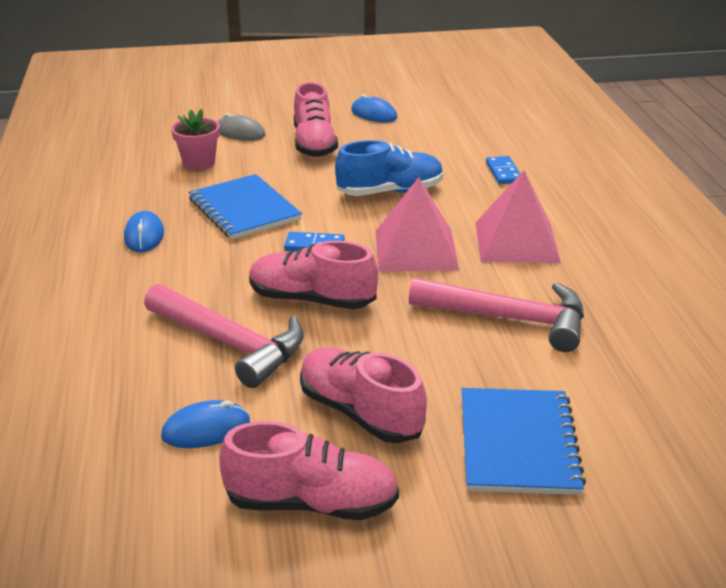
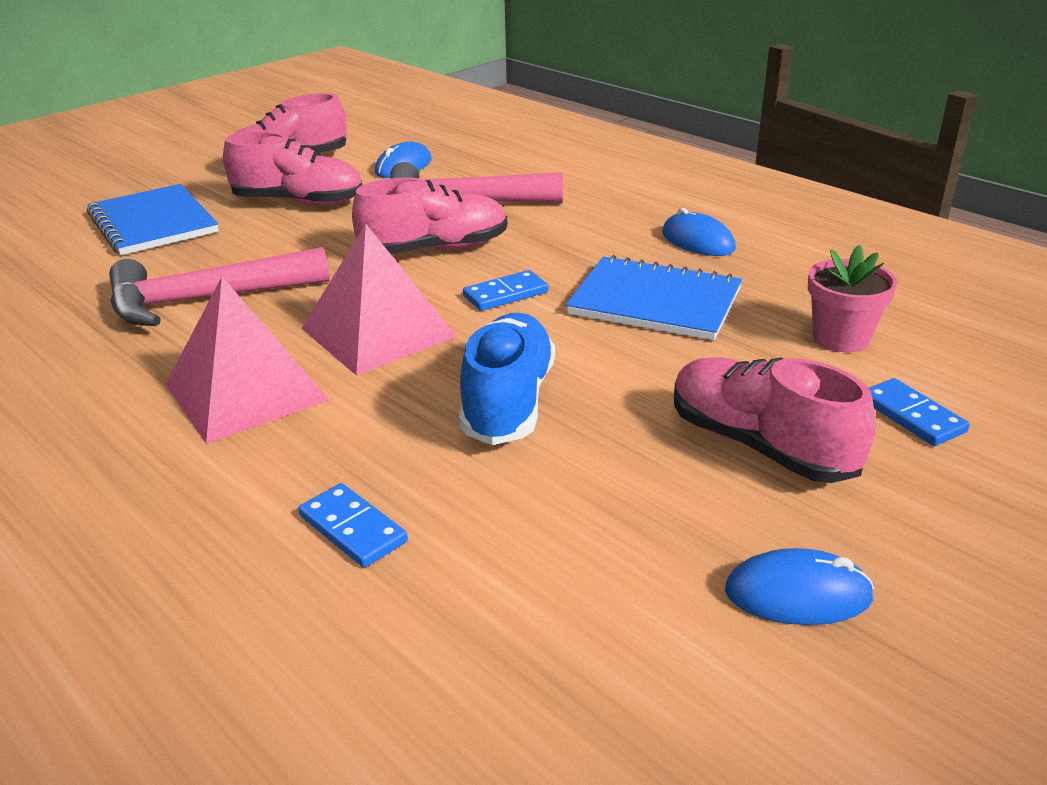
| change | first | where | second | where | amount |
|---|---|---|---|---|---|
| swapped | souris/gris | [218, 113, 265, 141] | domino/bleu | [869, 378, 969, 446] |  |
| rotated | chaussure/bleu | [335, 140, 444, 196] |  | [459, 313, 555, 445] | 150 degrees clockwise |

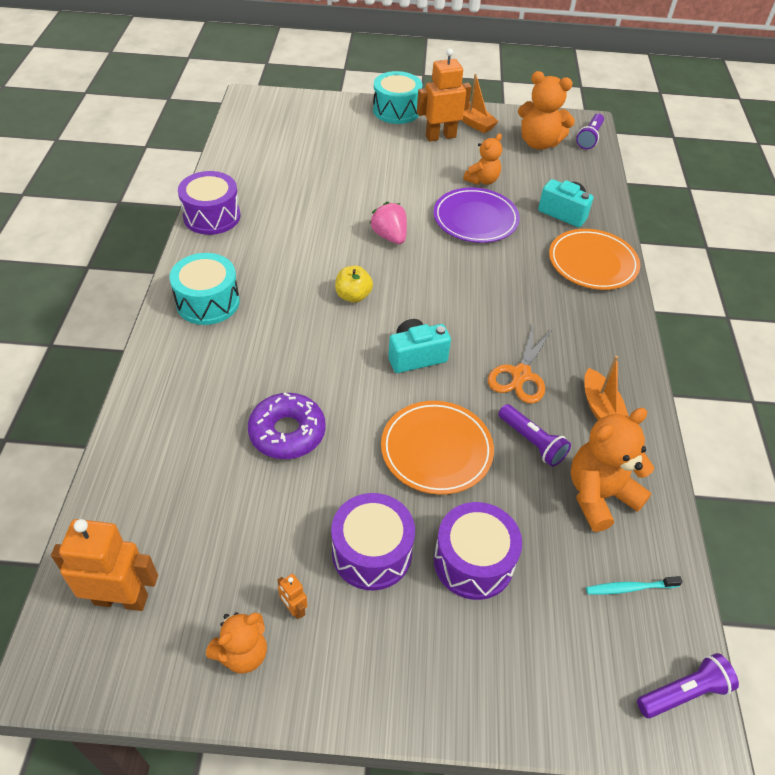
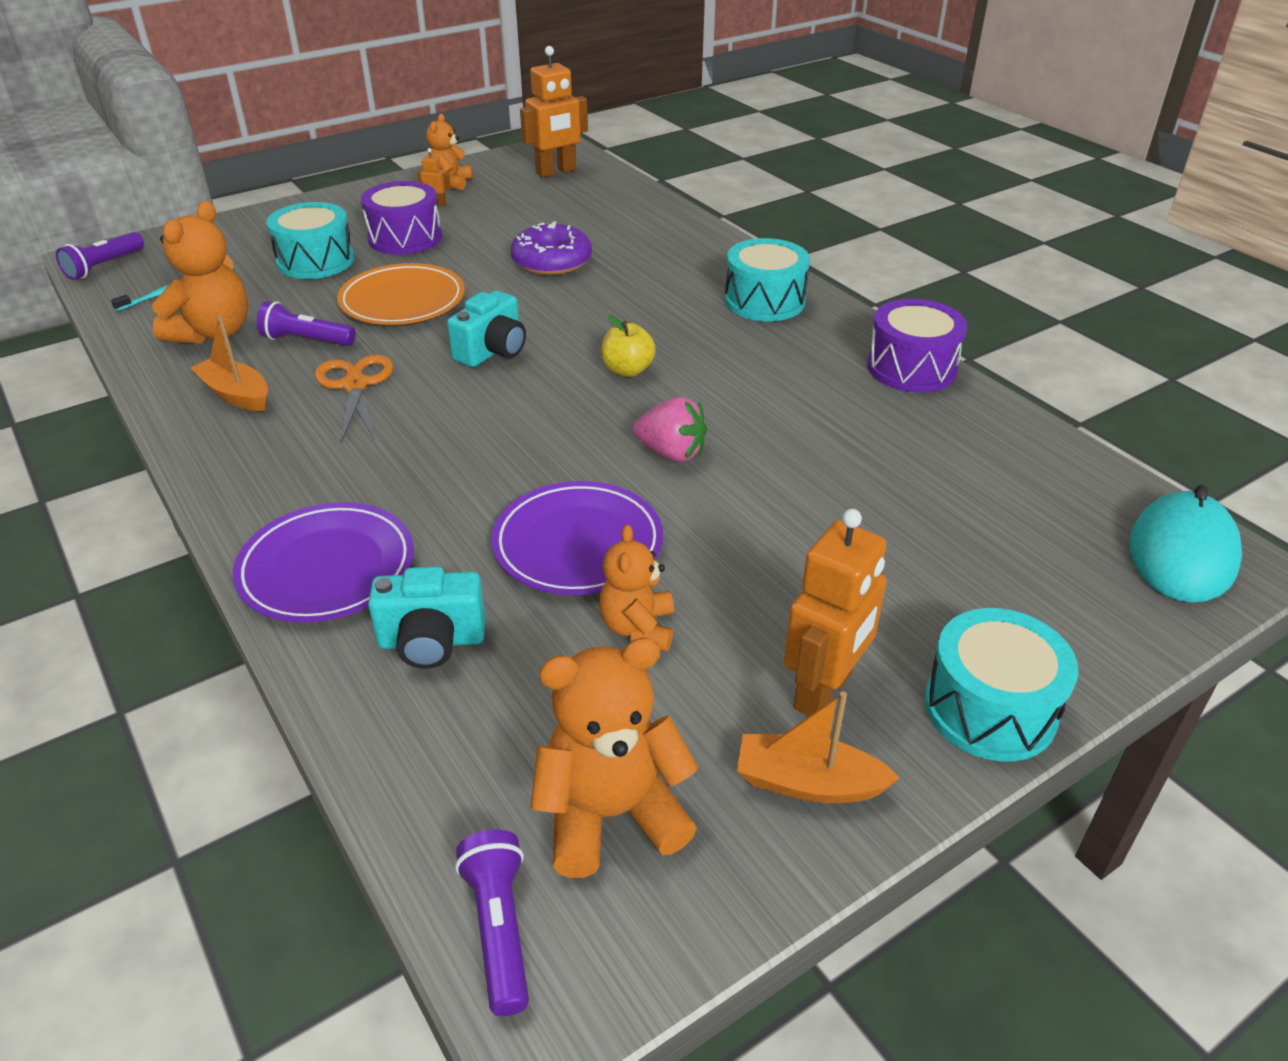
| change | first | where | second | where | amount |
|---|---|---|---|---|---|
| new |  |  | souris/turquoise | [1130, 485, 1242, 603] |  |
| repainted | tambour/violet | [434, 502, 522, 600] | tambour/turquoise | [266, 202, 355, 279] |  |
| repainted | assiette/orange | [549, 229, 640, 290] | assiette/violet | [233, 502, 414, 623] |  |

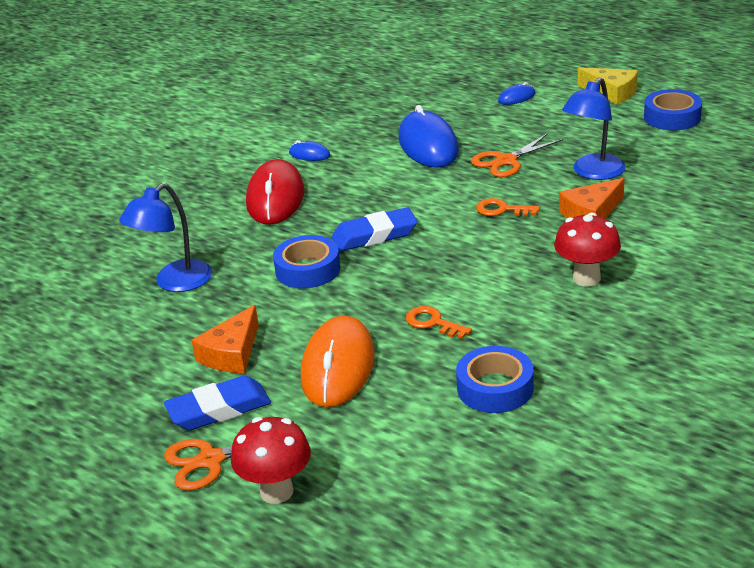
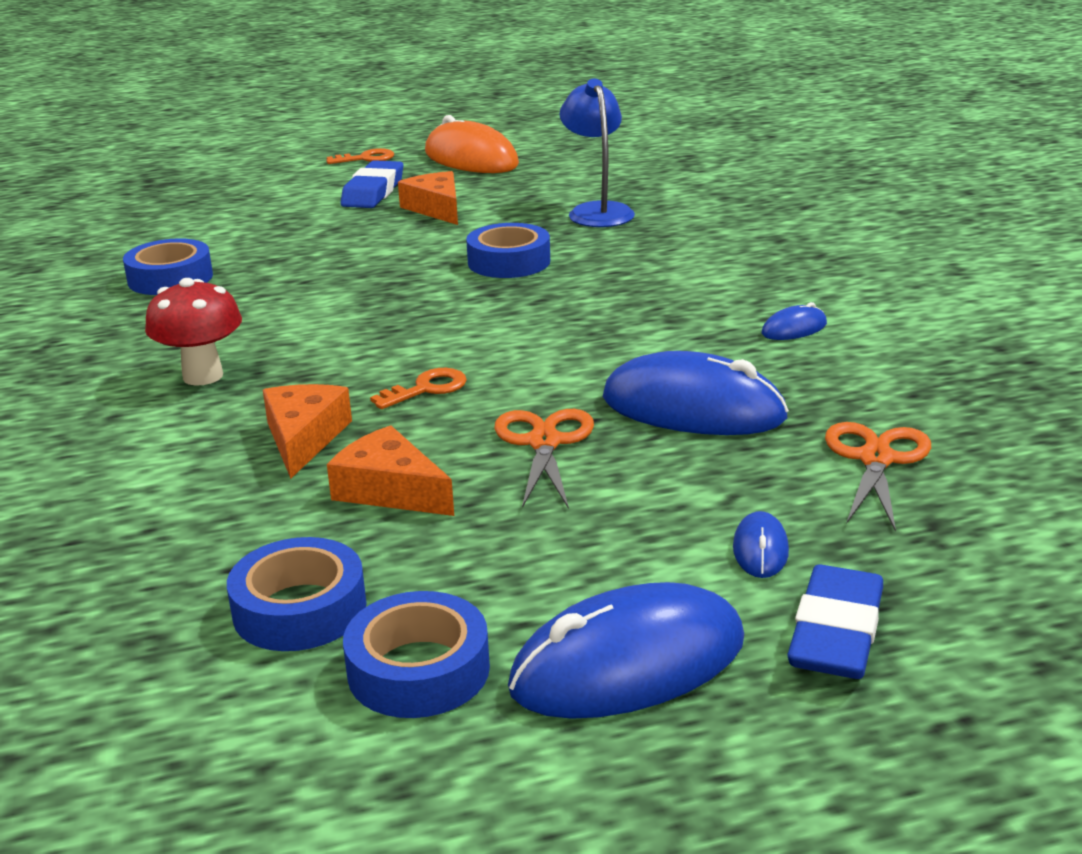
| change | first | where | second | where | amount |
|---|---|---|---|---|---|
| gone | champignon/rouge | [231, 417, 311, 504] |  |  |  |
| gone | souris/rouge | [246, 159, 304, 224] |  |  |  |
| new |  |  | ruban adhésif/bleu | [227, 537, 366, 651] |  |
| shifted | ciseaux/orange | [164, 421, 294, 491] |  | [825, 422, 931, 532] |  |
| shifted | souris/orange | [301, 316, 375, 407] |  | [425, 115, 519, 173] |  |
| shifted | gomme/bleu | [332, 207, 417, 251] |  | [787, 565, 883, 679] |  |
| shifted | clé/orange | [406, 306, 472, 339] |  | [326, 148, 394, 164] |  |
| swapped | lampe/bleu | [562, 77, 626, 180] | fromage/orange | [327, 425, 454, 516] |  |
| swapped | fromage/jaune | [578, 67, 638, 105] | souris/bleu | [508, 582, 744, 719] |  |

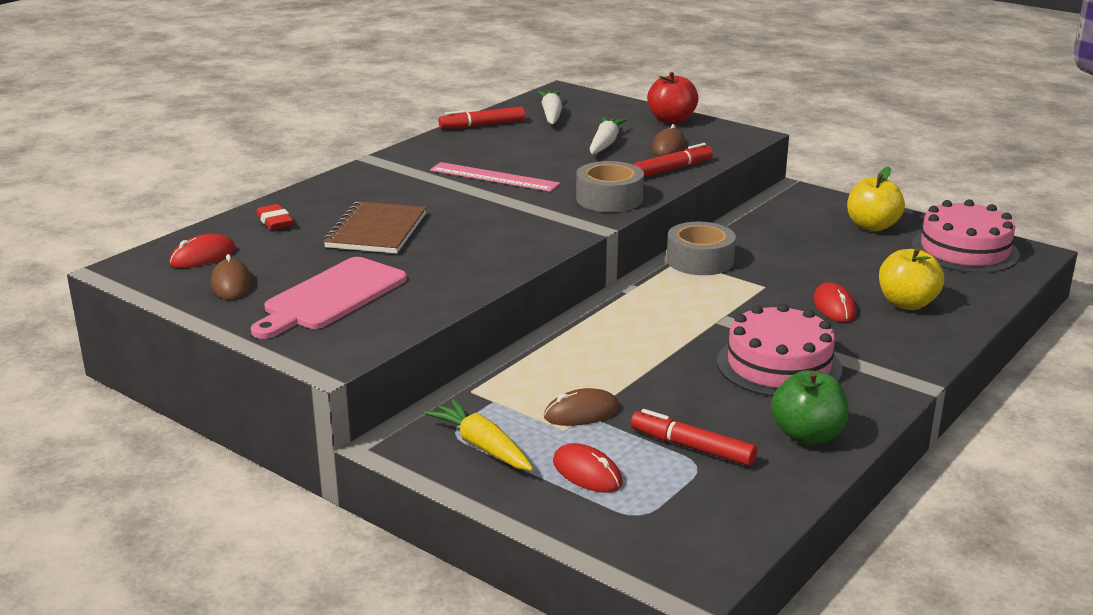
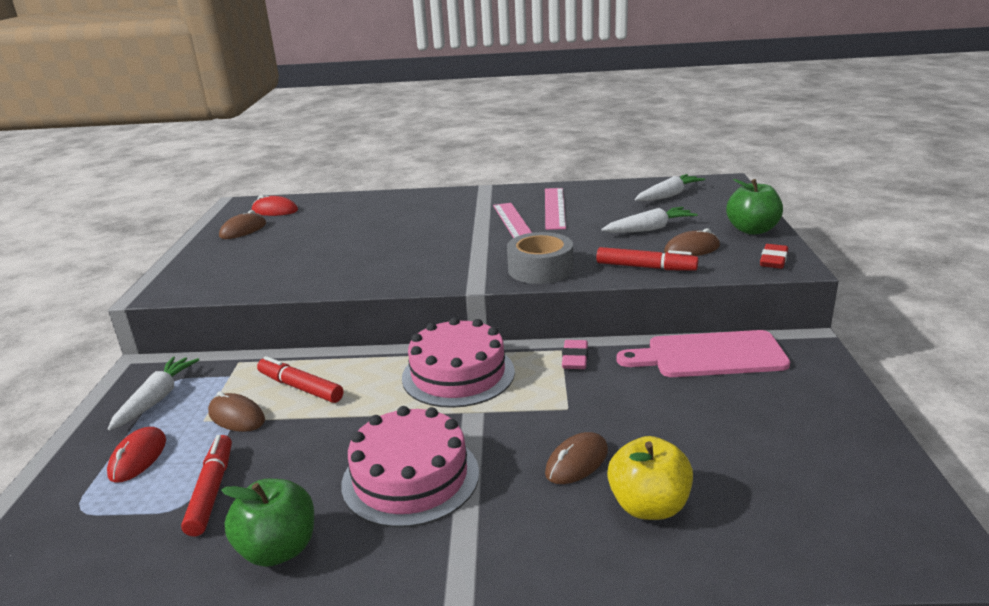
| change | first | where | second | where | amount |
|---|---|---|---|---|---|
| gone | carnet/marron | [323, 201, 427, 254] |  |  |  |
| gone | pomme/jaune | [847, 167, 905, 232] |  |  |  |
| new |  |  | règle/rose | [545, 188, 566, 230] |  |
| shifted | planche à découper/rose | [251, 257, 407, 339] |  | [617, 330, 790, 377] |  |
| shifted | gomme/rouge | [256, 204, 293, 230] |  | [760, 244, 788, 269] |  |
| shifted | feutre/rouge | [439, 106, 525, 129] |  | [257, 356, 343, 403] |  |
| shifted | gâteau/rose | [911, 199, 1020, 273] |  | [402, 317, 515, 408] |  |
| swapped | ruban adhésif/gris | [667, 222, 736, 275] | gomme/rose | [562, 340, 588, 369] |  |
| repainted | carotte/jaune | [424, 399, 533, 471] | carotte/blanc | [108, 357, 199, 430] |  |
| repainted | pomme/rouge | [647, 72, 699, 124] | pomme/vert | [726, 179, 783, 235] |  |
| repainted | souris/rouge | [813, 282, 856, 322] | souris/marron | [545, 432, 608, 484] |  |

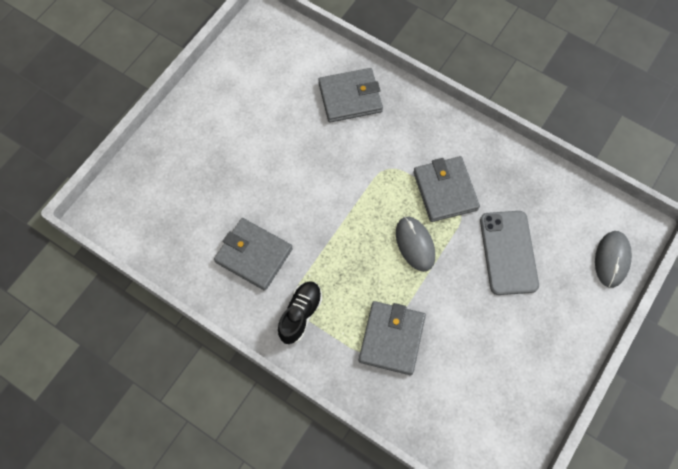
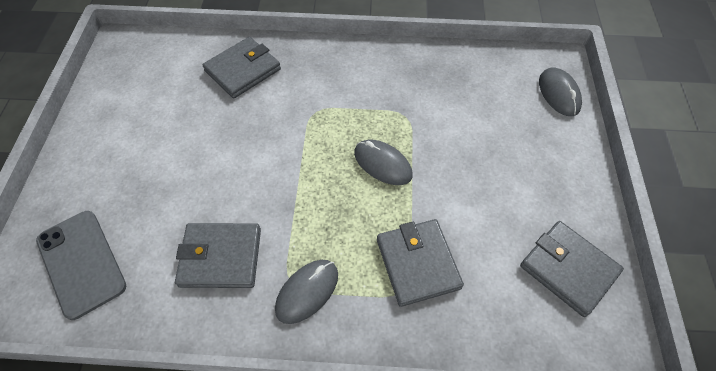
| change | first | where | second | where | amount |
|---|---|---|---|---|---|
| shifted | portefeuille/gris | [413, 156, 480, 222] |  | [520, 221, 624, 317] |  |
| shifted | téléphone/gris | [480, 211, 539, 295] |  | [36, 211, 126, 320] |  |
| swapped | chaussure/noir | [278, 281, 322, 344] | souris/gris | [275, 260, 338, 324] |  |

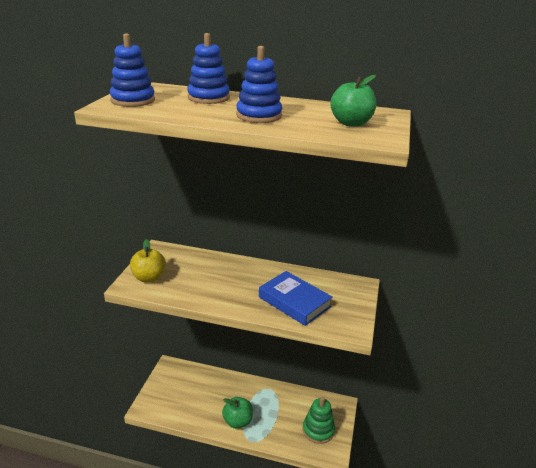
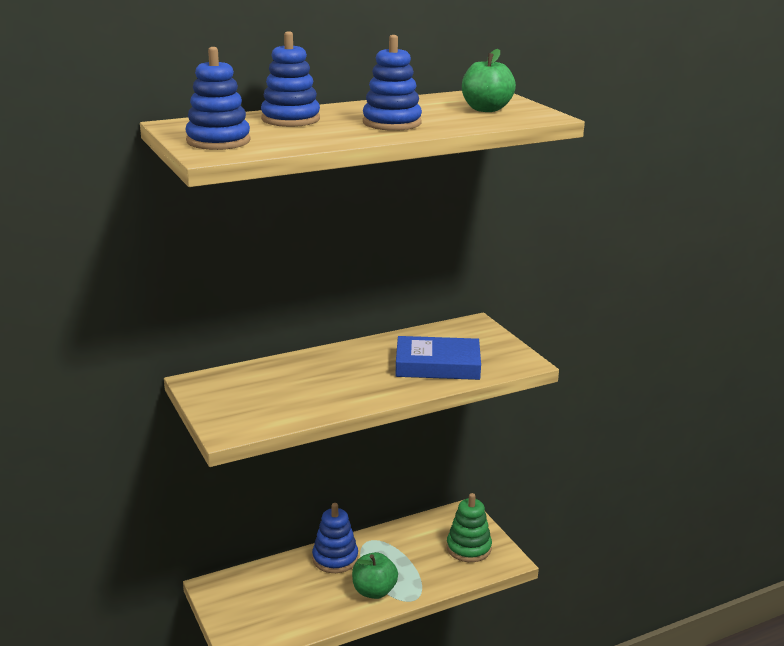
| change | first | where | second | where | amount |
|---|---|---|---|---|---|
| gone | pomme/jaune | [130, 239, 166, 282] |  |  |  |
| new |  |  | jouet à empiler/bleu | [312, 503, 358, 573] |  |

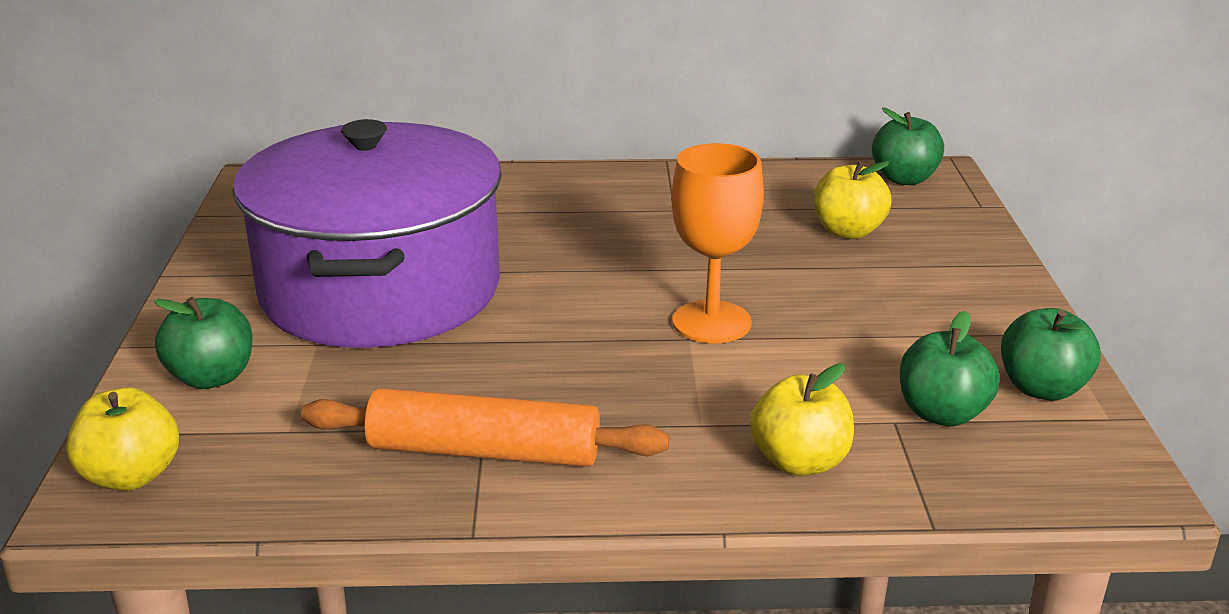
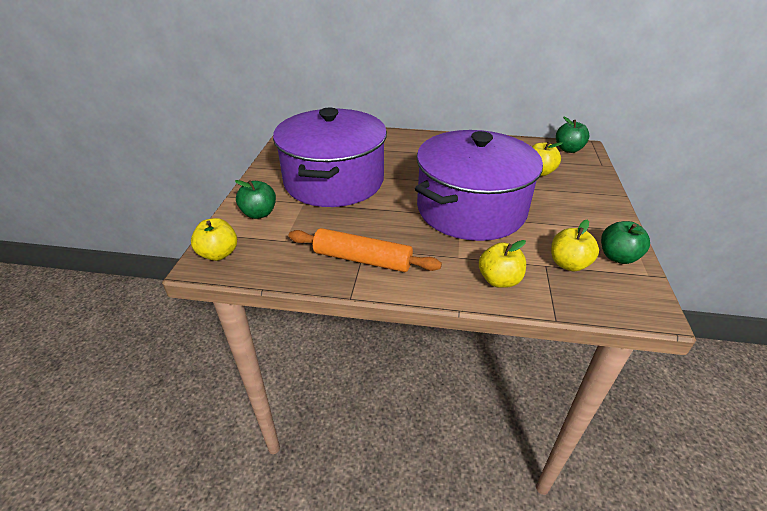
| change | first | where | second | where | amount |
|---|---|---|---|---|---|
| swapped | verre à pied/orange | [671, 143, 764, 343] | marmite/violet | [415, 130, 543, 241] |  |
| repainted | pomme/vert | [900, 311, 1000, 426] | pomme/jaune | [551, 220, 599, 271] |  |

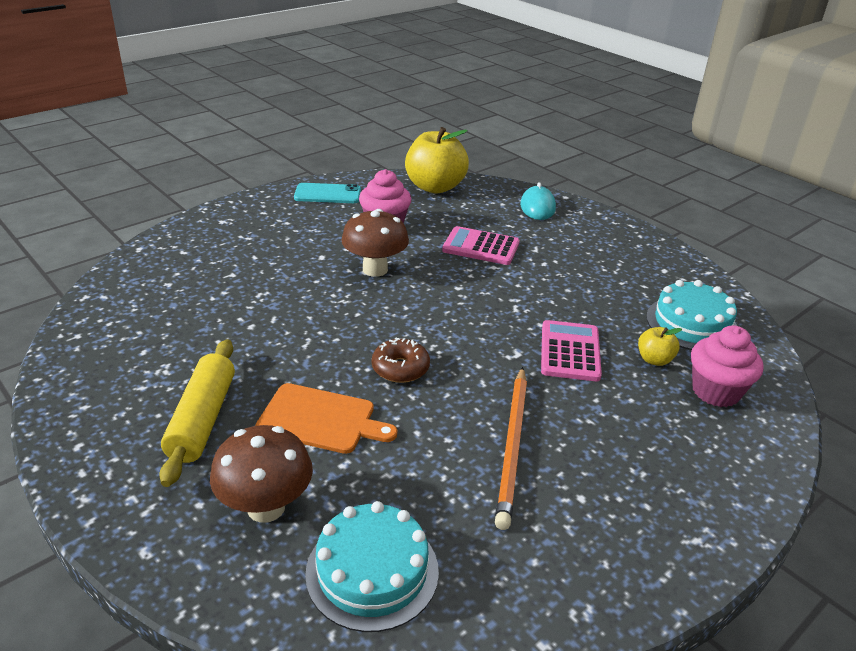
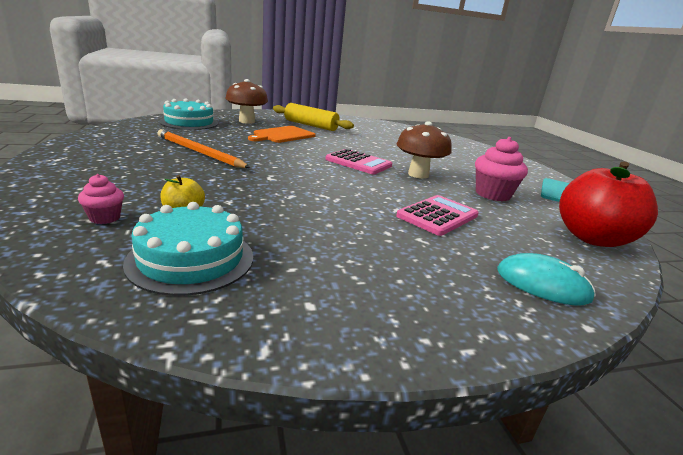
| change | first | where | second | where | amount |
|---|---|---|---|---|---|
| gone | beignet/marron | [372, 337, 430, 383] |  |  |  |
| shifted | calculatrice/rose | [541, 320, 602, 381] |  | [325, 149, 392, 174] |  |
| repainted | pomme/jaune | [405, 127, 469, 194] | pomme/rouge | [559, 161, 658, 247] |  |
| scaled | muffin/rose | [691, 325, 763, 407] |  | [78, 174, 124, 224] | x0.55 |

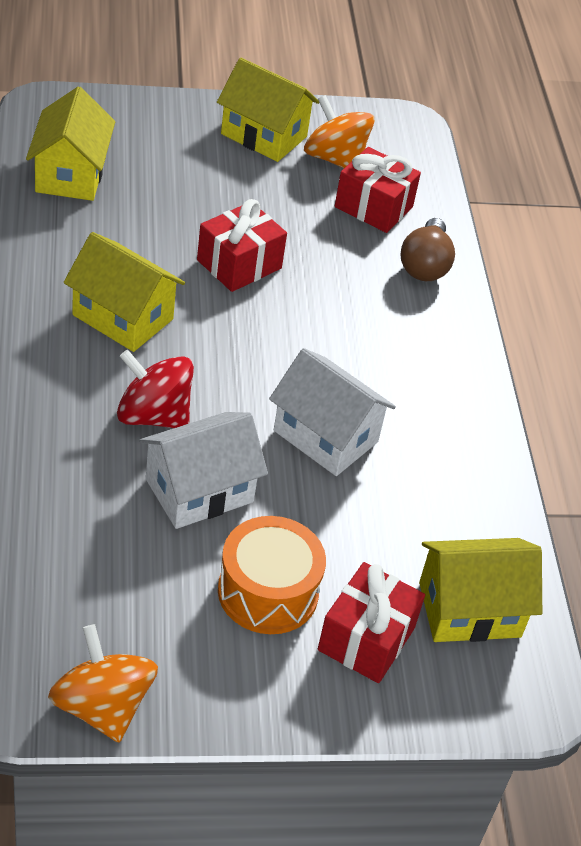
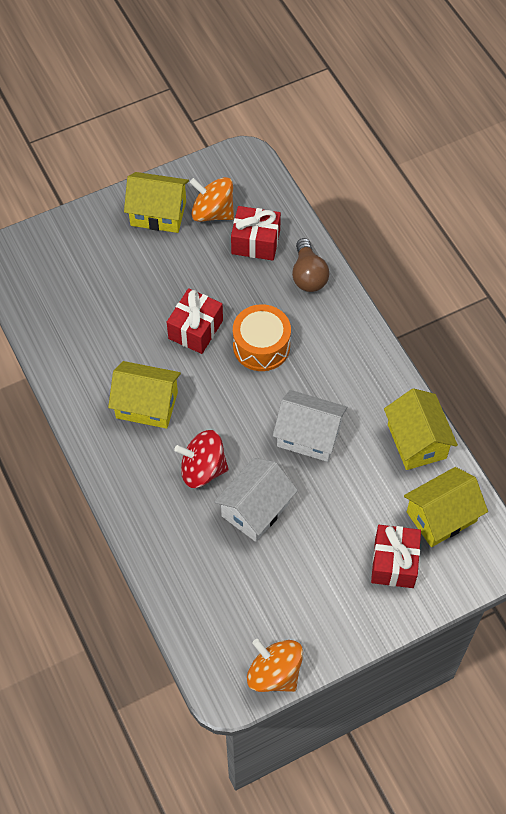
| change | first | where | second | where | amount |
|---|---|---|---|---|---|
| shifted | maison/jaune | [26, 87, 115, 201] |  | [384, 388, 458, 470] |  |
| shifted | tambour/orange | [218, 516, 326, 634] |  | [233, 304, 291, 371] |  |

